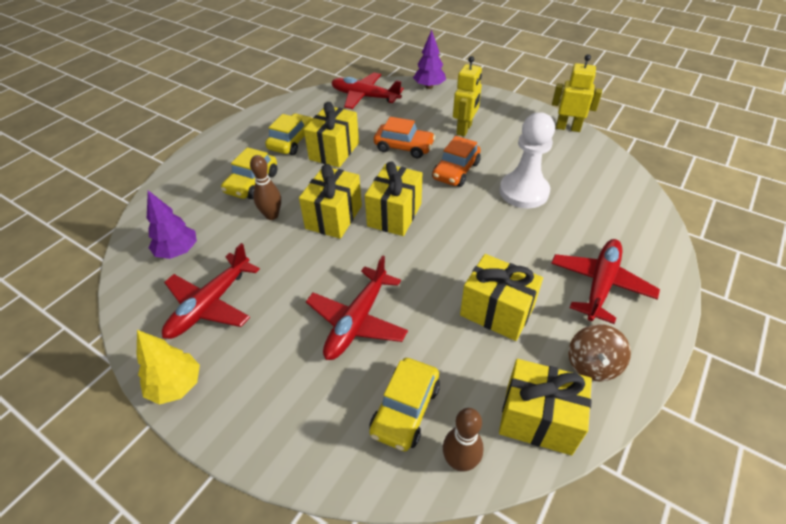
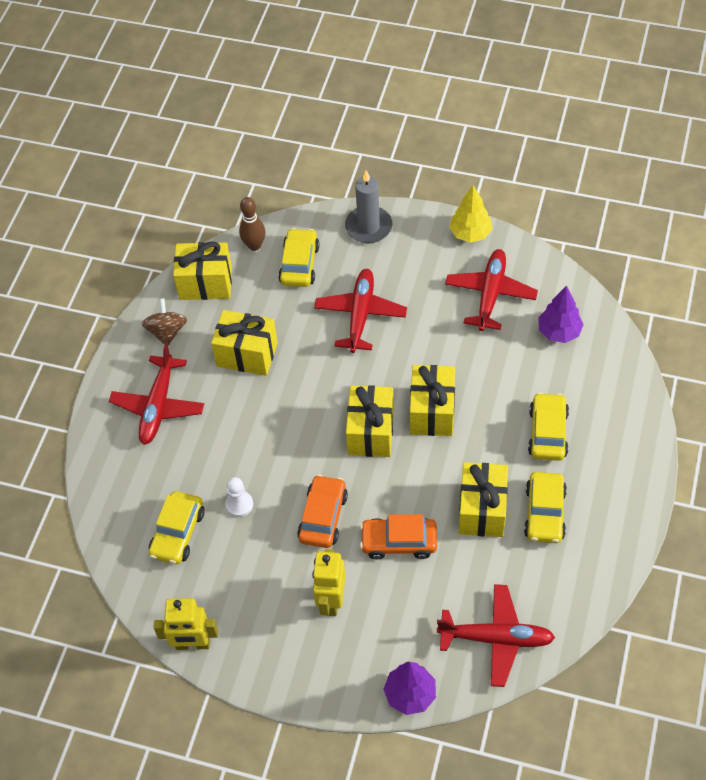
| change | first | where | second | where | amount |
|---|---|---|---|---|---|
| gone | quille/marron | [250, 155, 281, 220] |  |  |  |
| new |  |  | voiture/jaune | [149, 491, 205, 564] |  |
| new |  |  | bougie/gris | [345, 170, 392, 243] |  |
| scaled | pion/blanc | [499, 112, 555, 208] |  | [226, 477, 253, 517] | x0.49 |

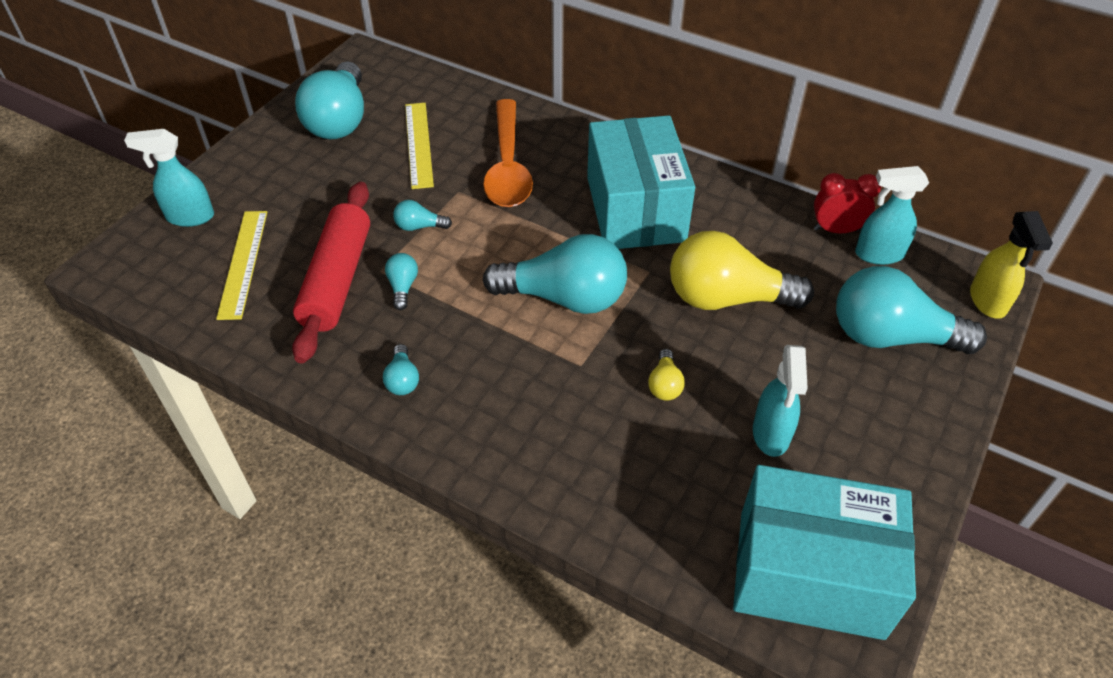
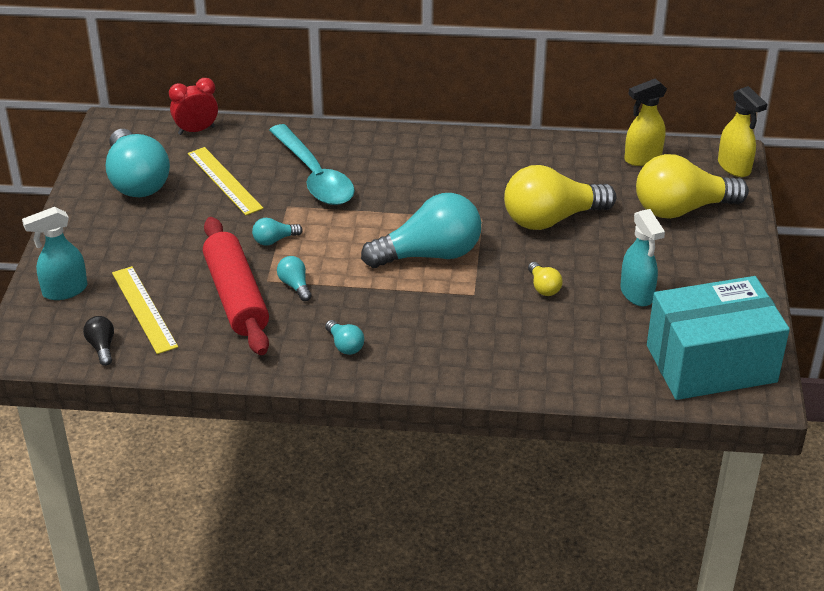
| change | first | where | second | where | amount |
|---|---|---|---|---|---|
| gone | boîte/turquoise | [587, 115, 695, 249] |  |  |  |
| new |  |  | ampoule/noir | [83, 316, 114, 366] |  |
| shifted | réveil/rouge | [814, 173, 881, 233] |  | [169, 78, 218, 135] |  |
| repainted | cuillère/orange | [483, 99, 533, 207] | cuillère/turquoise | [269, 124, 355, 205] |  |
| repainted | ampoule/turquoise | [836, 266, 987, 354] | ampoule/jaune | [636, 154, 749, 219] |  |
| repainted | vaporisateur/turquoise | [855, 166, 929, 265] | vaporisateur/jaune | [624, 79, 667, 166] |  |

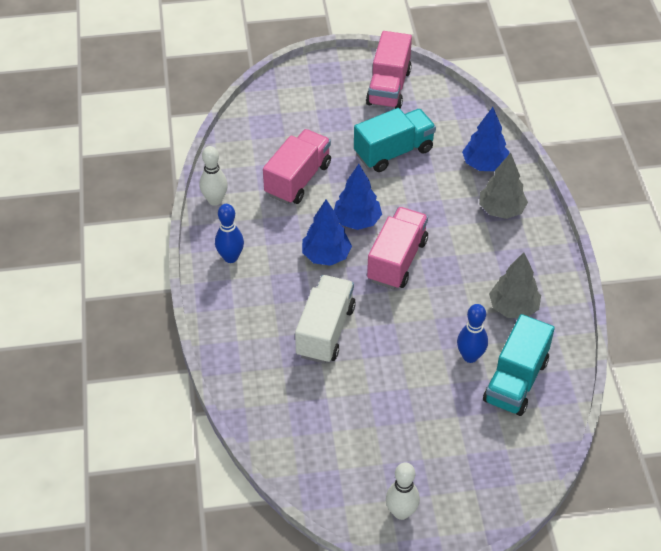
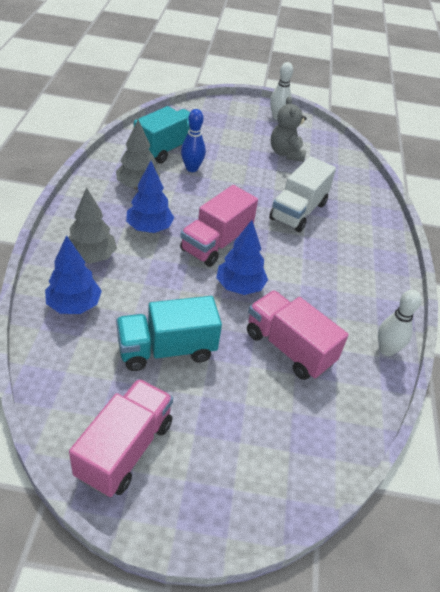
| change | first | where | second | where | amount |
|---|---|---|---|---|---|
| gone | quille/bleu | [215, 204, 244, 263] |  |  |  |
| new |  |  | ours en peluche/gris | [271, 96, 307, 162] |  |
| shifted | arbre/bleu | [302, 199, 352, 266] |  | [126, 161, 174, 233] |  |
| rotated | camion/rose | [263, 129, 331, 204] |  | [247, 290, 348, 380] | 90 degrees clockwise |

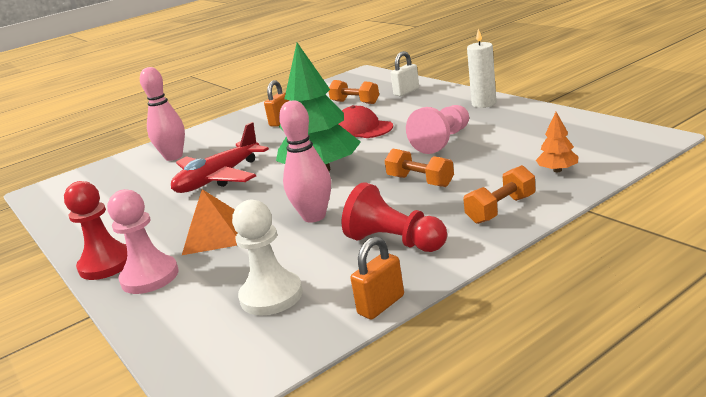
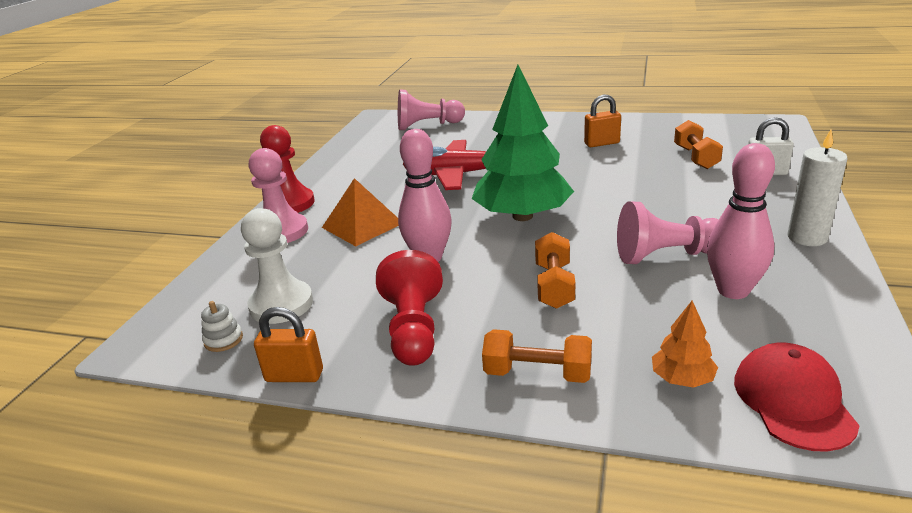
| change | first | where | second | where | amount |
|---|---|---|---|---|---|
| new |  |  | jouet à empiler/blanc | [201, 301, 243, 352] |  |
| new |  |  | pion/rose | [398, 90, 465, 130] |  |
| shifted | quille/rose | [140, 67, 185, 161] |  | [707, 143, 775, 299] |  |
| shifted | casquette/rouge | [339, 105, 393, 138] |  | [734, 343, 860, 452] |  |

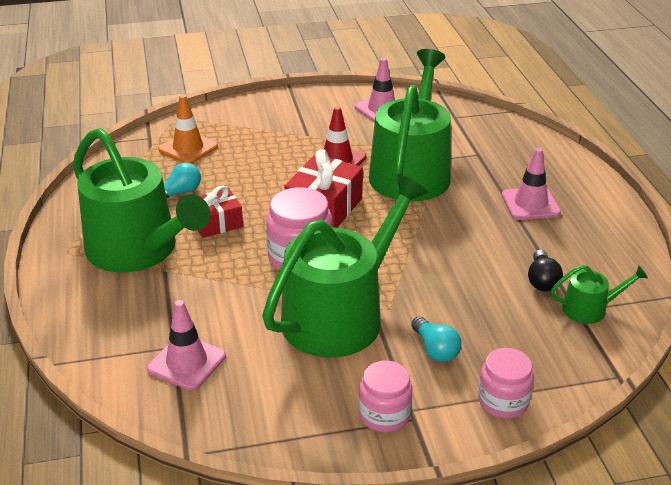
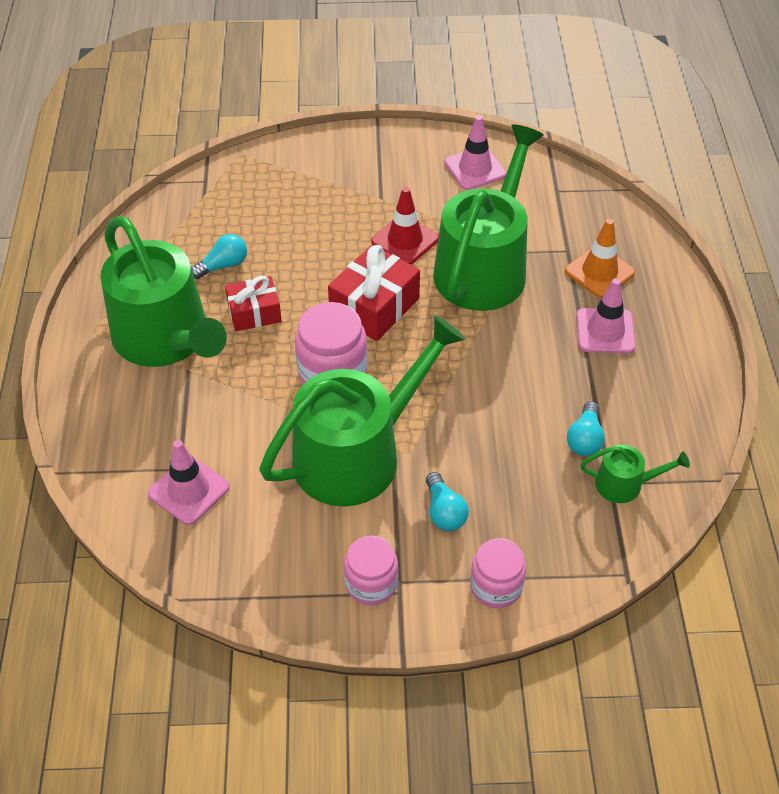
| change | first | where | second | where | amount |
|---|---|---|---|---|---|
| shifted | cône de chantier/orange | [158, 95, 218, 164] |  | [565, 219, 635, 298] |  |
| repainted | ampoule/noir | [528, 249, 563, 291] | ampoule/turquoise | [567, 401, 605, 456] |  |

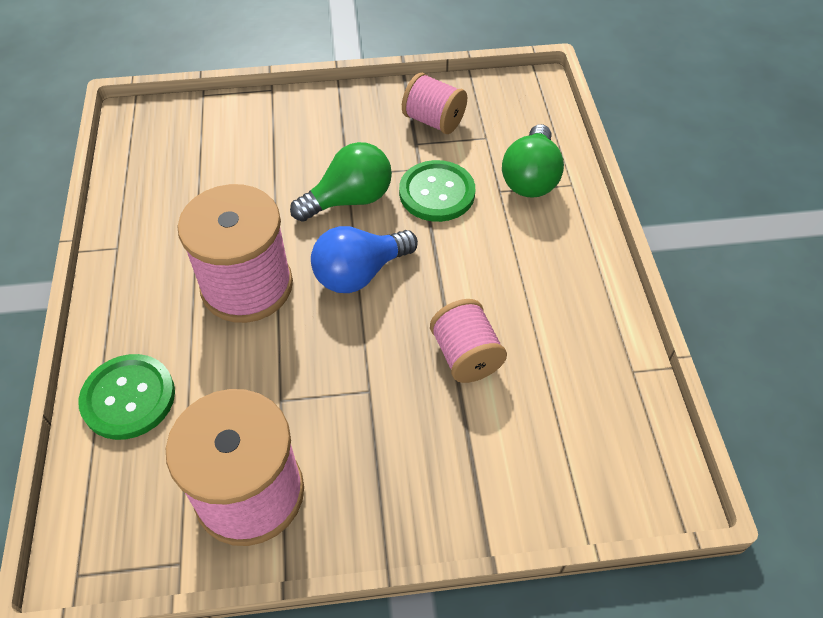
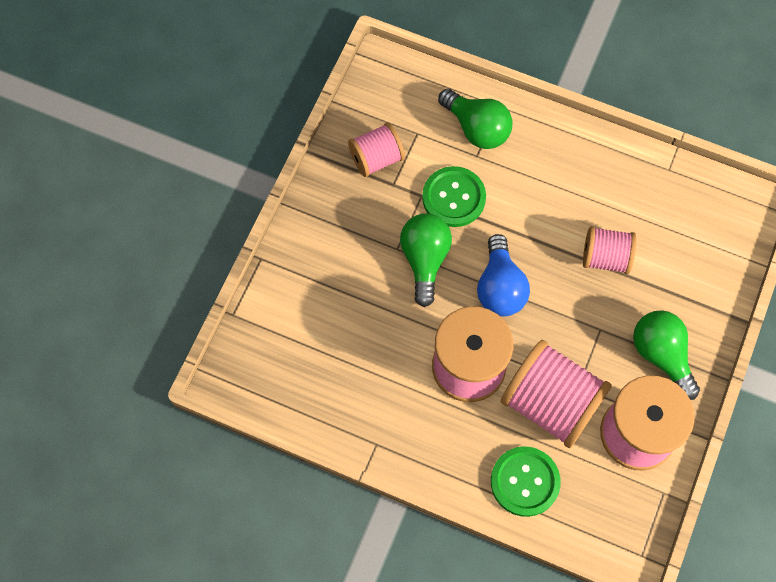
| change | first | where | second | where | amount |
|---|---|---|---|---|---|
| new |  |  | bobine/rose | [501, 340, 612, 448] |  |
| new |  |  | ampoule/vert | [633, 310, 700, 400] |  |

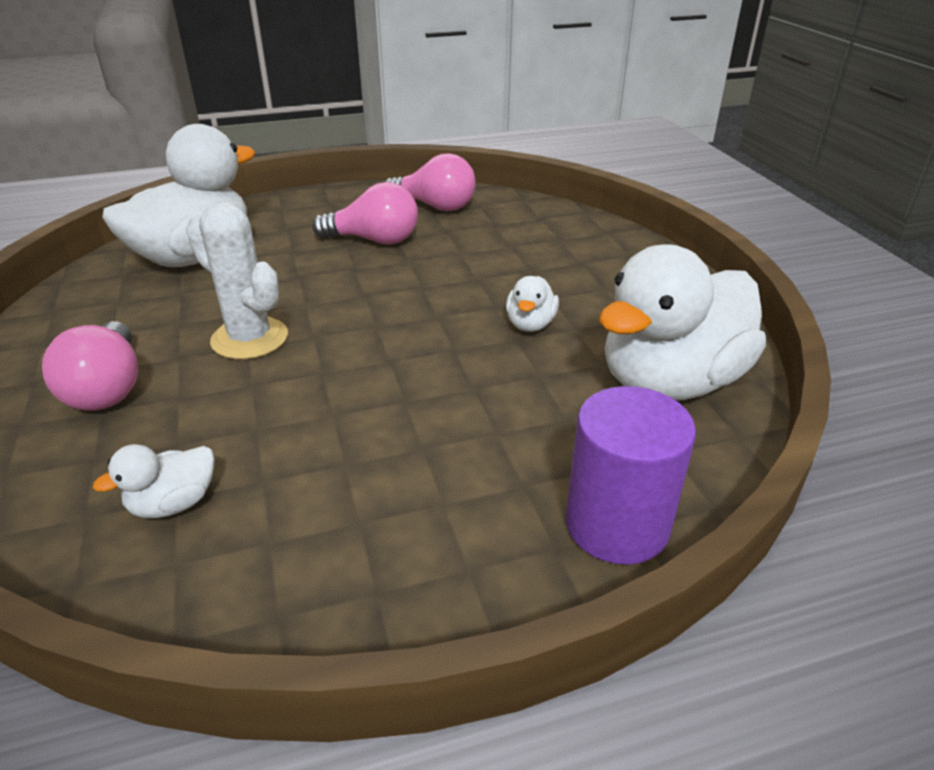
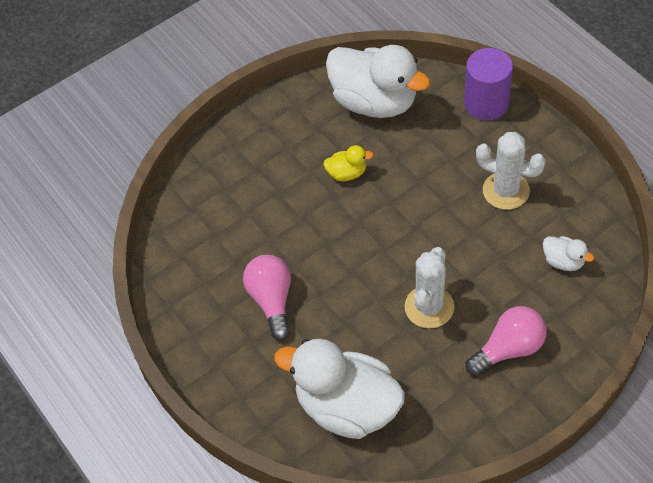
| change | first | where | second | where | amount |
|---|---|---|---|---|---|
| gone | ampoule/rose | [385, 153, 475, 211] |  |  |  |
| new |  |  | cactus/blanc | [476, 132, 546, 210] |  |
| repainted | canard/blanc | [506, 276, 559, 332] | canard/jaune | [323, 145, 374, 181] |  |

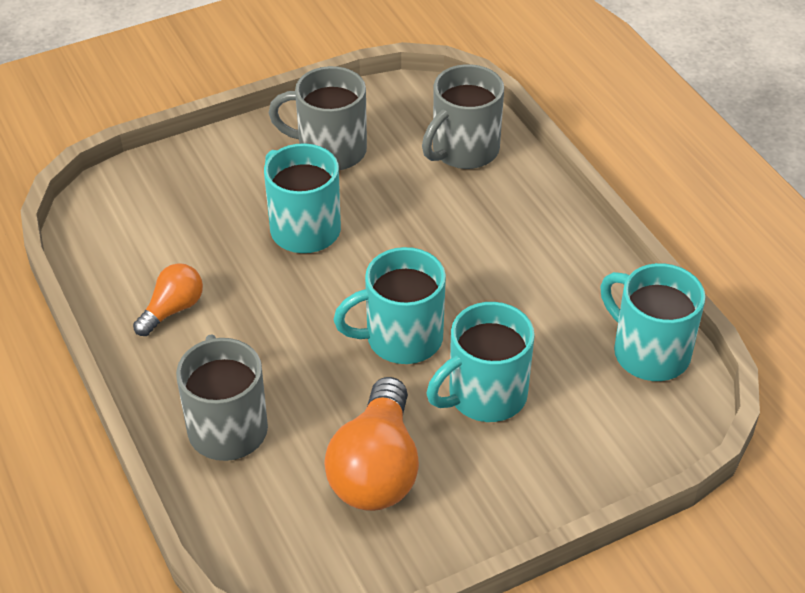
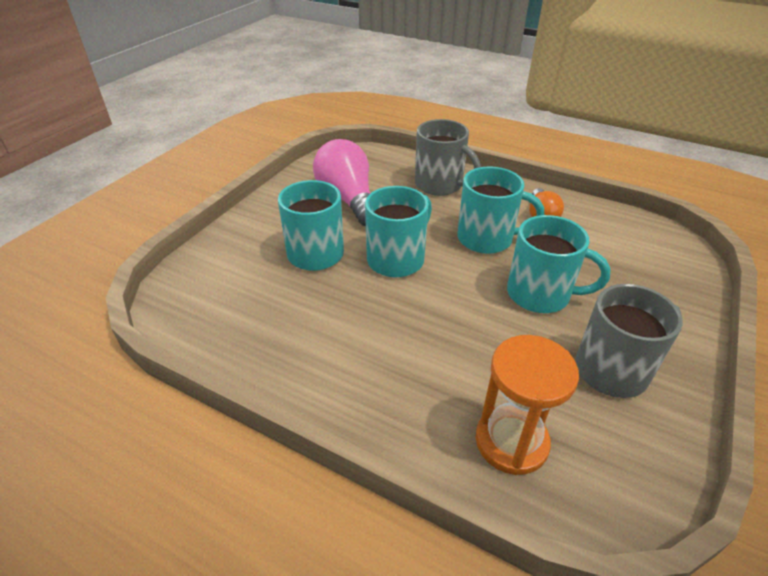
| change | first | where | second | where | amount |
|---|---|---|---|---|---|
| shifted | tasse/turquoise | [600, 263, 705, 381] |  | [457, 166, 544, 254] |  |
| swapped | tasse/gris | [422, 64, 504, 169] | sablier/orange | [476, 335, 579, 475] |  |
| repainted | ampoule/orange | [324, 377, 419, 511] | ampoule/rose | [313, 139, 370, 226] |  |

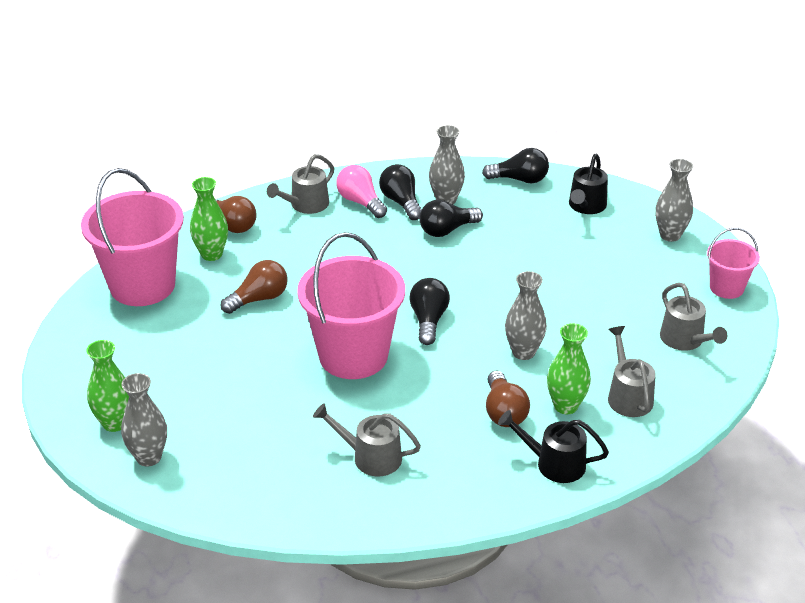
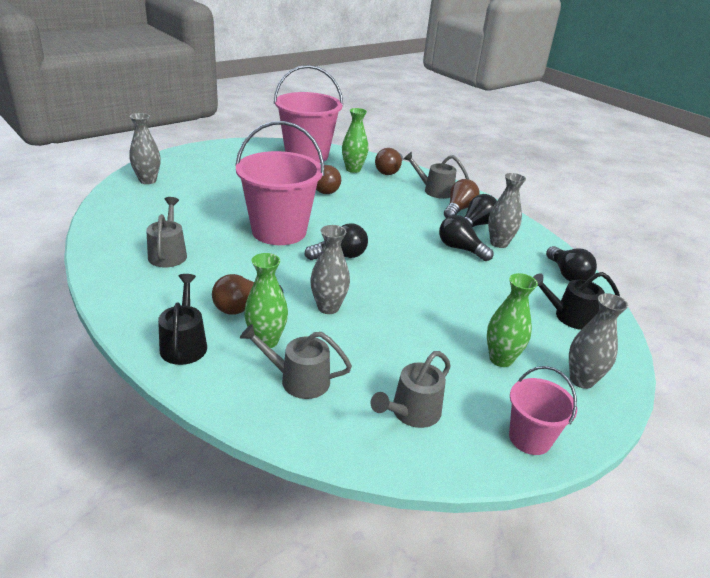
| change | first | where | second | where | amount |
|---|---|---|---|---|---|
| shifted | vase/vert | [86, 340, 129, 432] |  | [487, 273, 538, 367] |  |
| repainted | ampoule/rose | [336, 165, 387, 218] | ampoule/marron | [444, 179, 480, 218] |  |
| rotated | arrosoir/gris | [608, 326, 656, 417] |  | [240, 324, 352, 399] | 135 degrees counterclockwise |

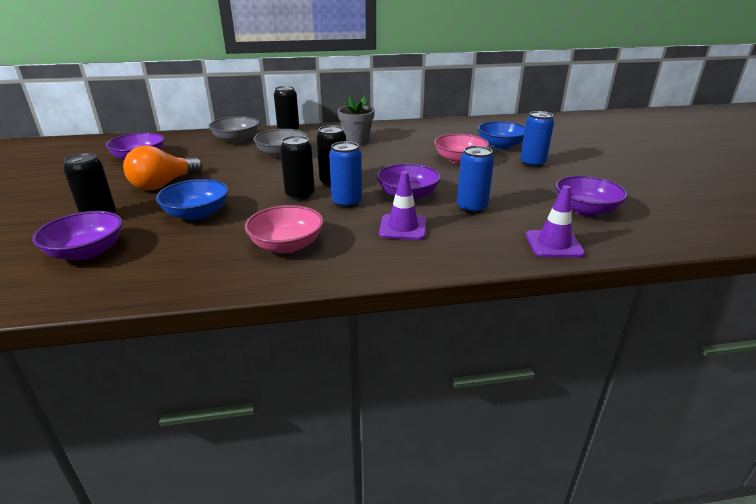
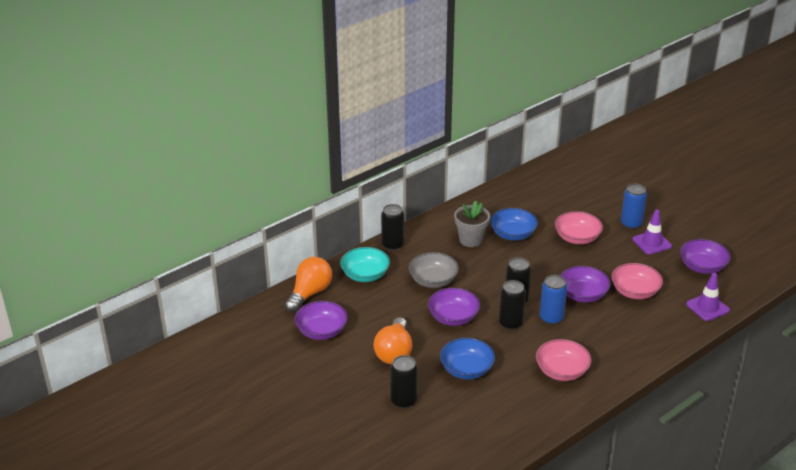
| change | first | where | second | where | amount |
|---|---|---|---|---|---|
| new |  |  | ampoule/orange | [285, 257, 332, 312] |  |
| shifted | bol/violet | [32, 211, 122, 261] |  | [428, 288, 480, 326] |  |
| shifted | cône de chantier/violet | [379, 171, 426, 240] |  | [632, 210, 672, 255] |  |
| shifted | bol/bleu | [478, 121, 525, 149] |  | [490, 208, 538, 241] |  |
| swapped | canette/bleu | [457, 146, 494, 214] | bol/rose | [611, 263, 663, 299] |  |
| repainted | bol/gris | [209, 116, 259, 143] | bol/turquoise | [340, 247, 390, 282] |  |

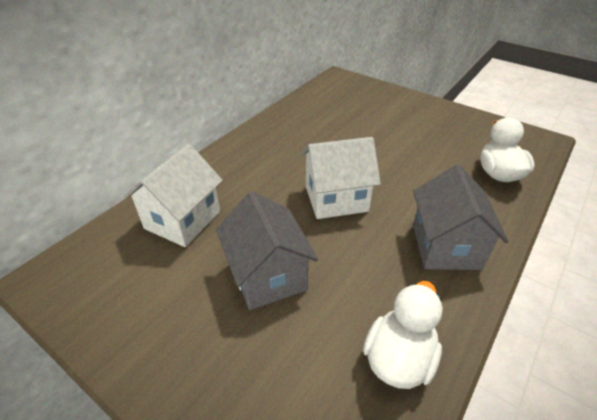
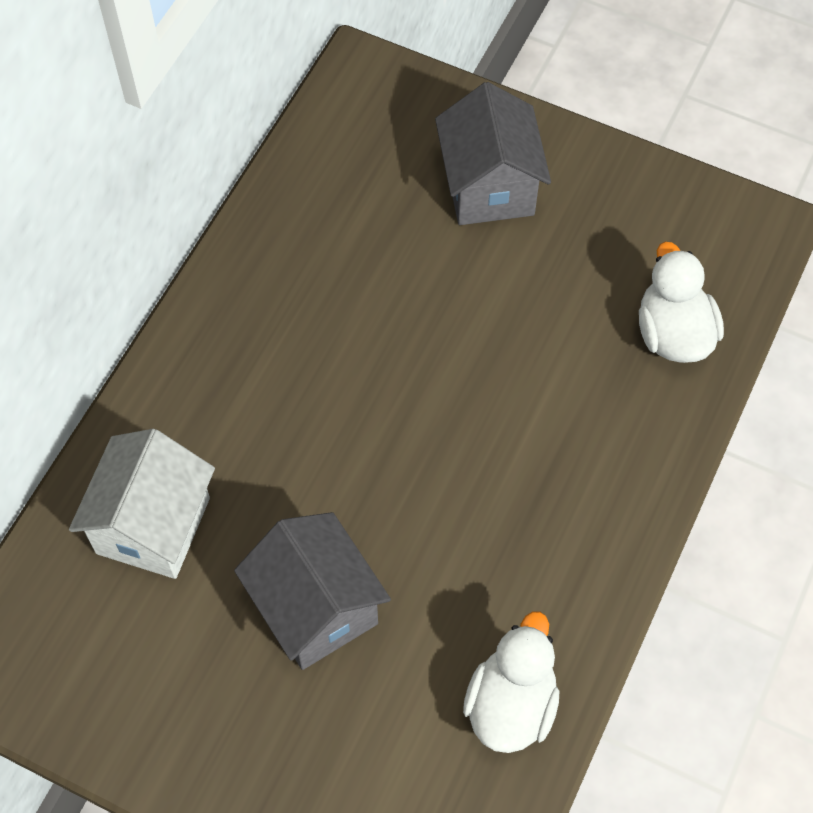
| change | first | where | second | where | amount |
|---|---|---|---|---|---|
| gone | maison/blanc | [301, 137, 381, 219] |  |  |  |
| shifted | maison/gris | [413, 165, 509, 270] |  | [435, 82, 551, 225] |  |

